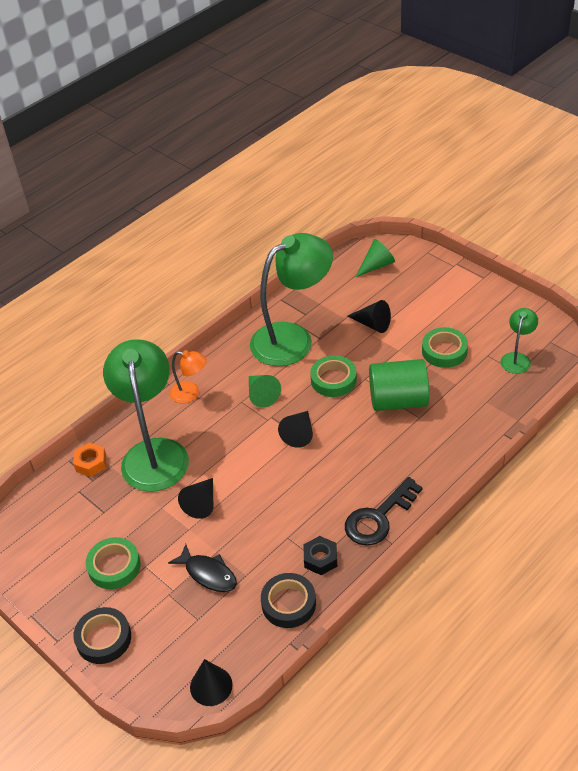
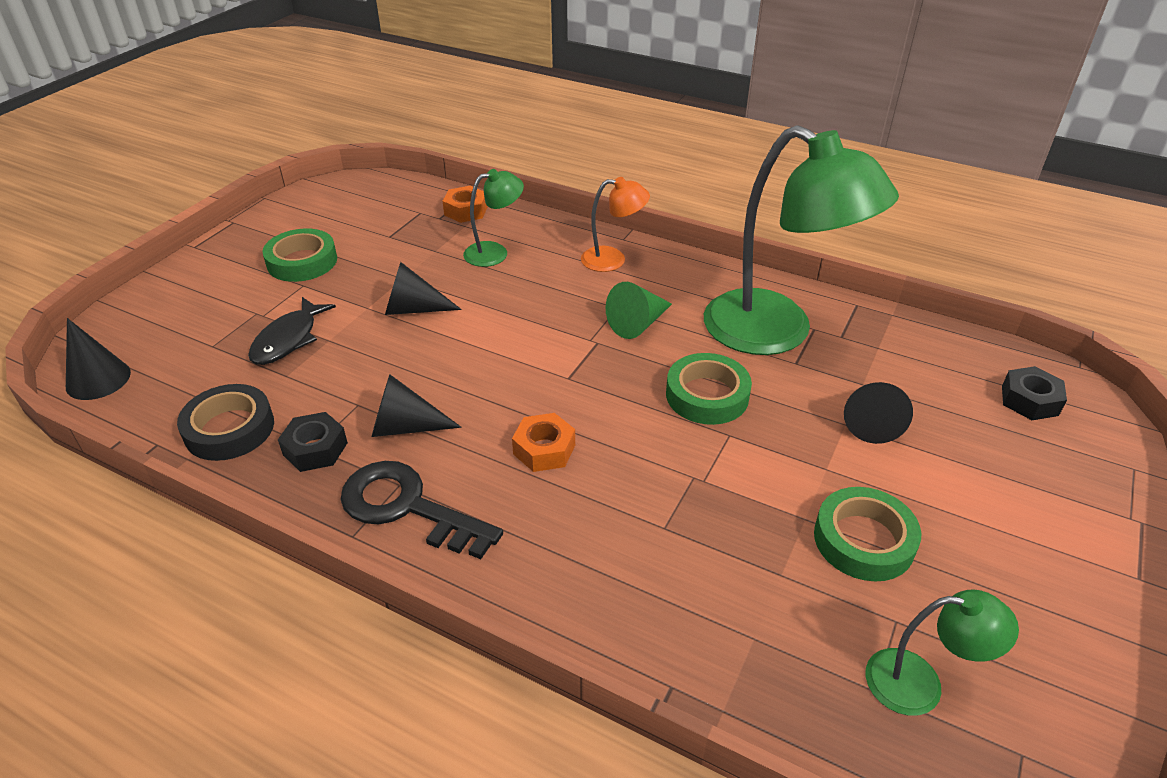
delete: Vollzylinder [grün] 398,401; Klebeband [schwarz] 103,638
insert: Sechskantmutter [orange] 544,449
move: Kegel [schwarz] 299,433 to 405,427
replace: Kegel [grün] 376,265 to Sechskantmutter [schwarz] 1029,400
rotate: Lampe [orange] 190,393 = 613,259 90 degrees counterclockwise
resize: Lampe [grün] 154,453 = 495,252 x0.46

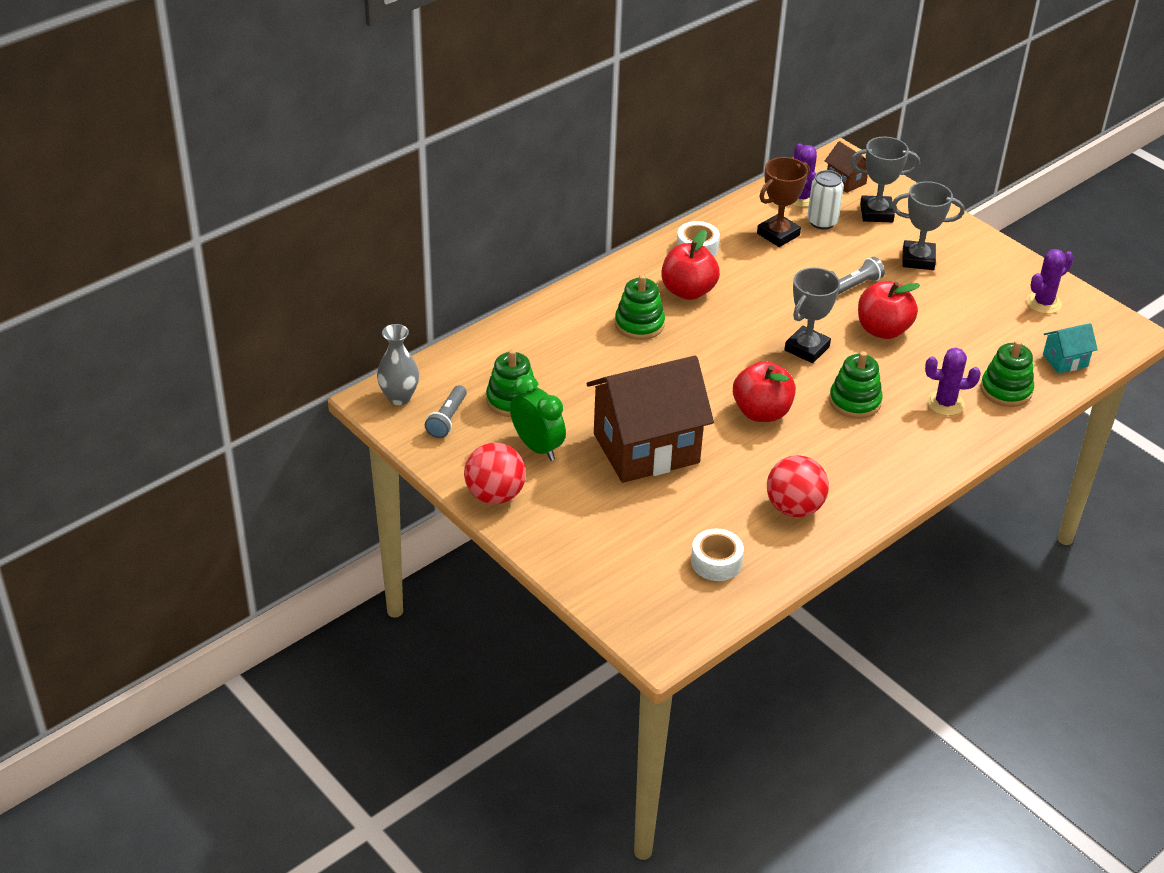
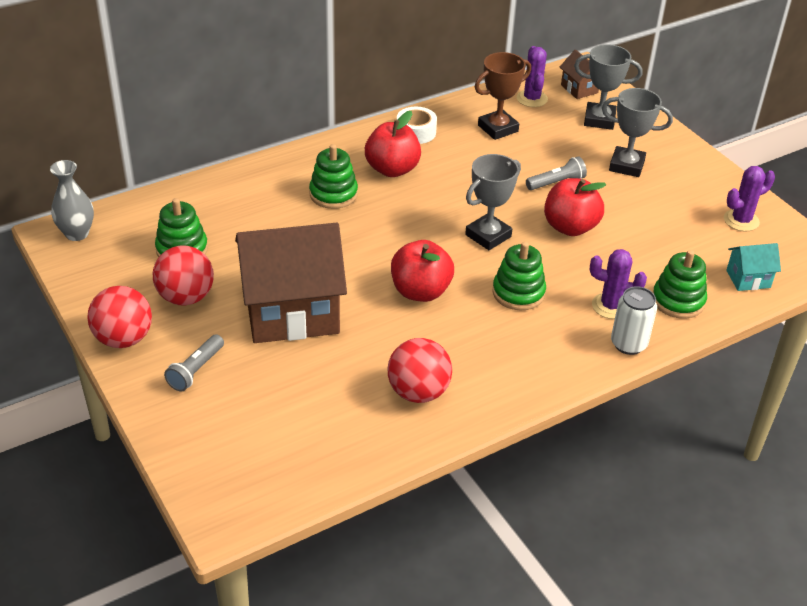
delete: Klebeband [weiß] 716,562
move: Dose [weiß] 822,222 to 628,344; Taschenlampe [grau] 447,419 to 196,370
replace: Wecker [grün] 537,447 to Ball [rot] 186,297

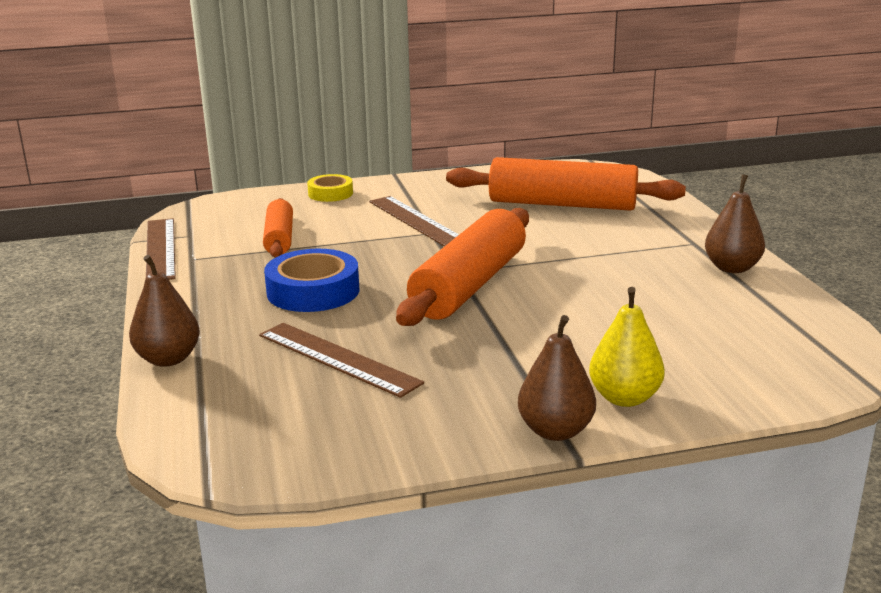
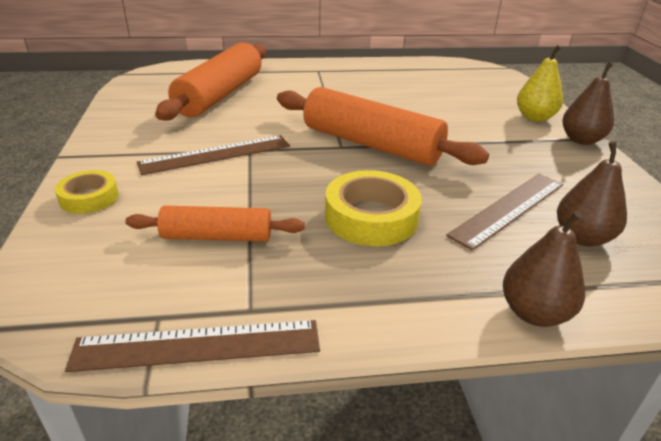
move: Birne [braun] 732,268 to 582,237
recolor: Klebeband [blau] 313,291 to Klebeband [gelb] 371,217

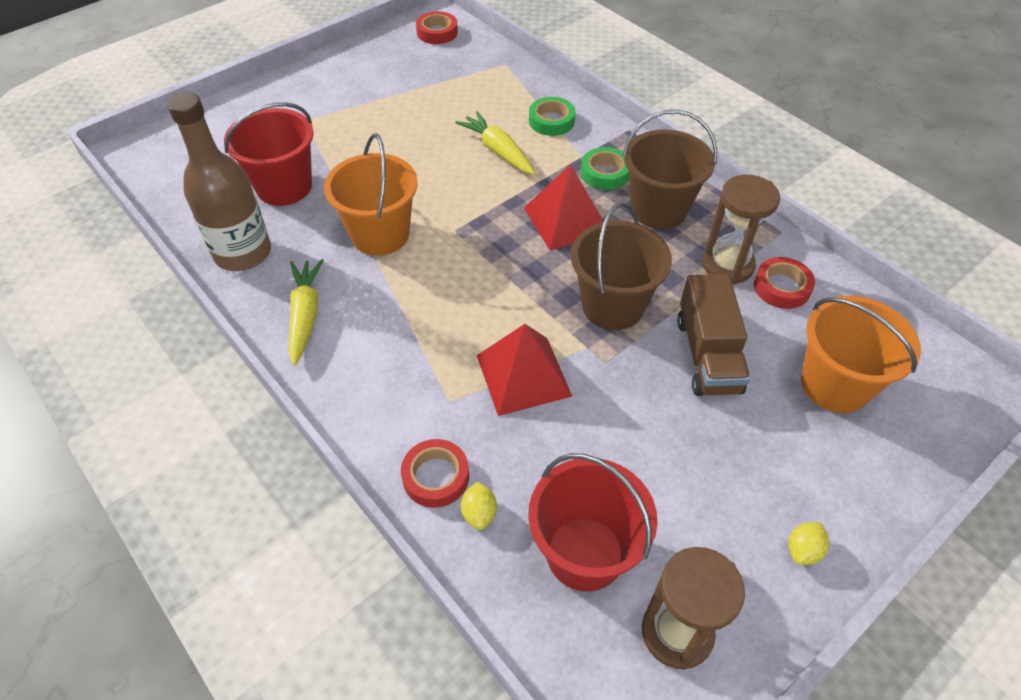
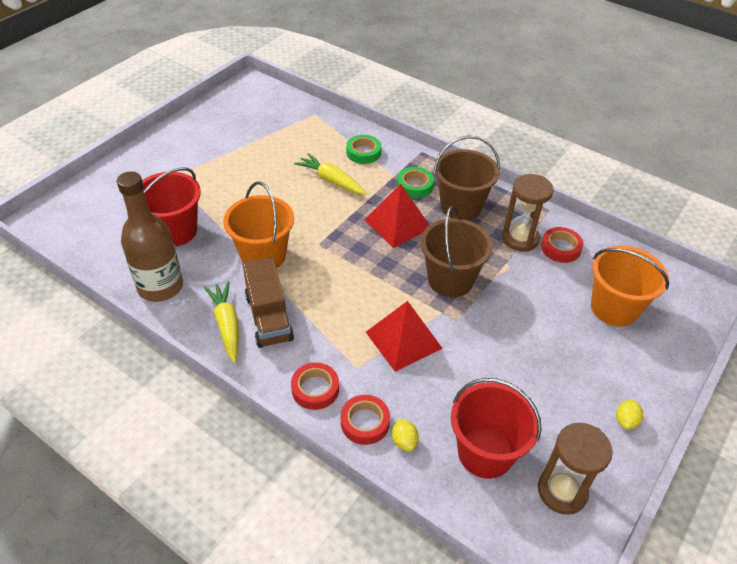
move: Klebeband [rot] 437,32 to 315,389; Lastwagen [braun] 707,355 to 268,317

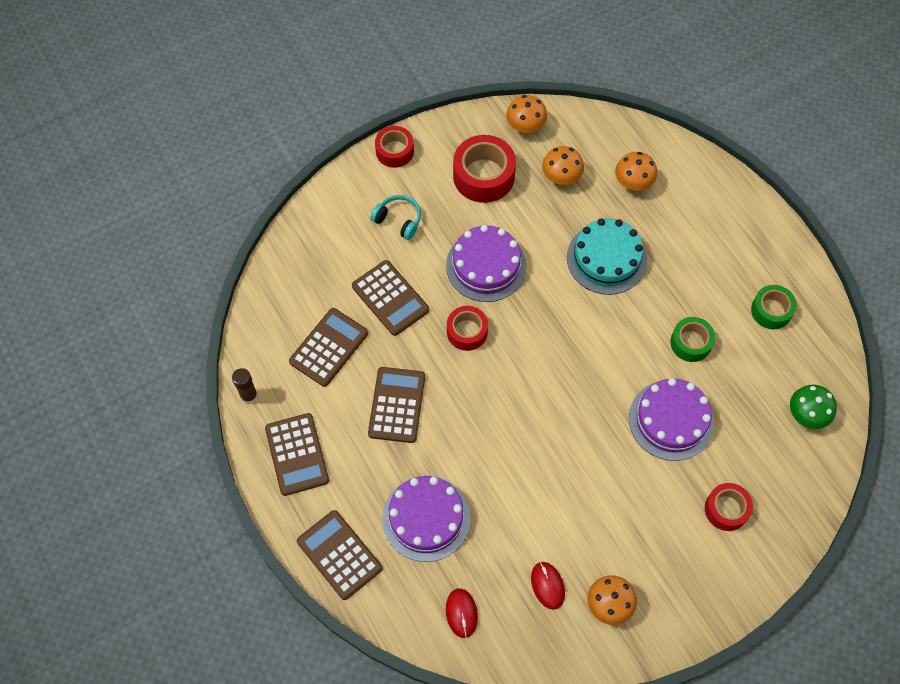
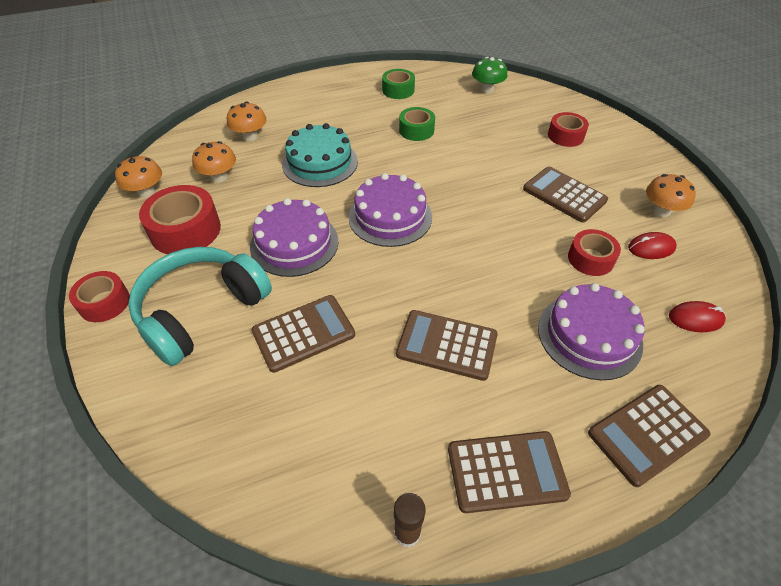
move: Klebeband [rot] 467,332 to 590,259; Taschenrechner [braun] 329,347 to 564,195; Kuchen [lila] 671,420 to 390,216
resize: Kopfhörer [türkis] 398,220 = 201,311 x2.12

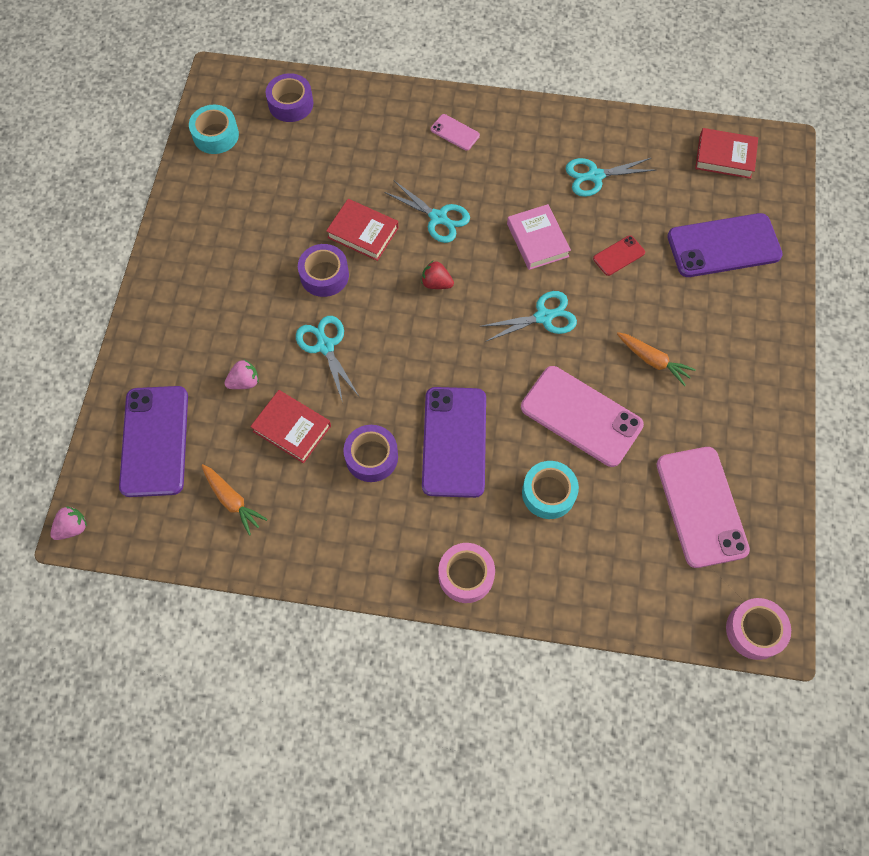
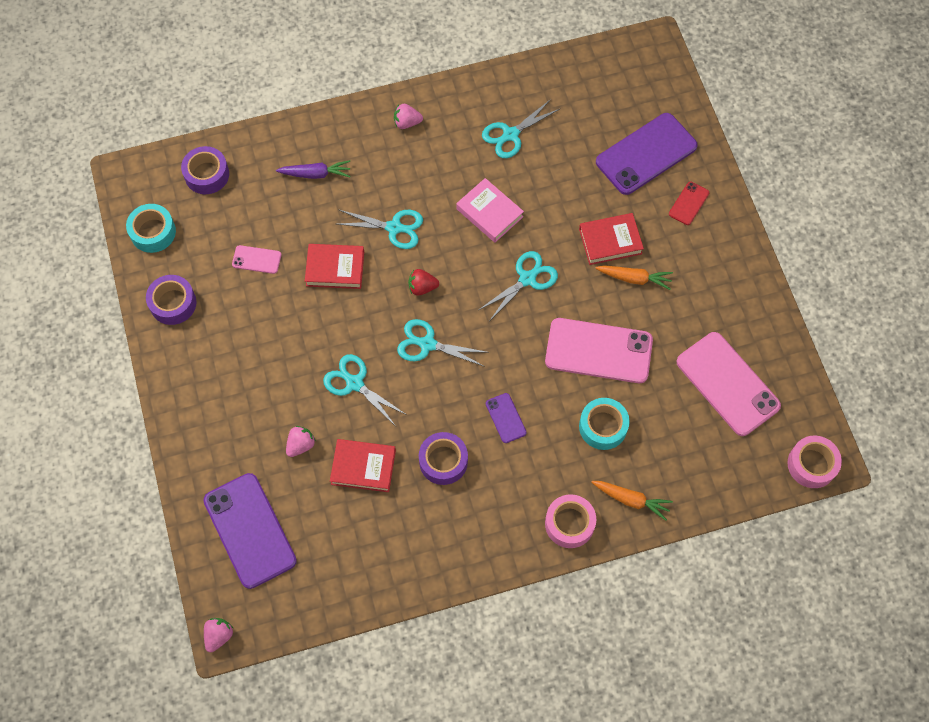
insert: Erdbeere [rosa] 407,123; Karotte [lila] 315,174; Schere [türkis] 427,344
move: Handy [rosa] 455,132 to 256,259; Buch [rot] 725,157 to 610,241; Handy [rot] 619,256 to 689,203; Klebeband [lila] 324,275 to 173,303; Karotte [orange] 232,500 to 631,500
resize: Handy [lila] 454,442 = 505,418 x0.46

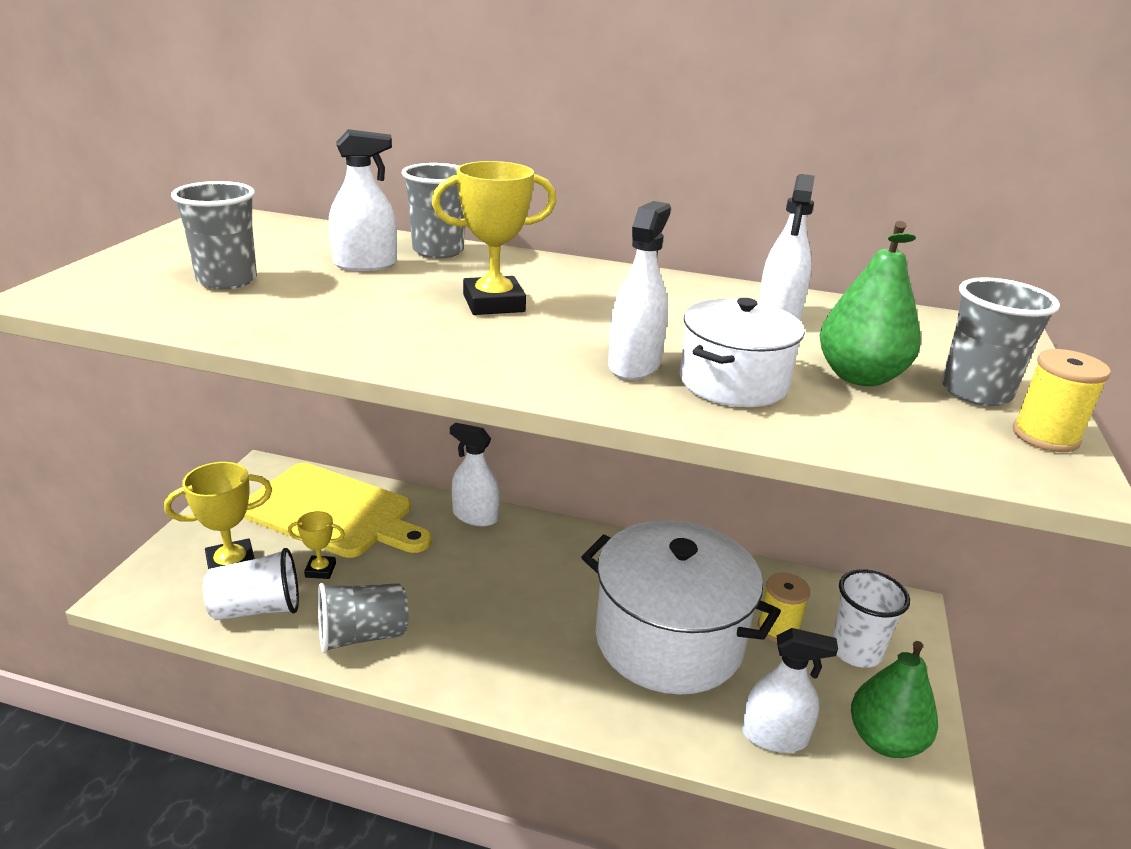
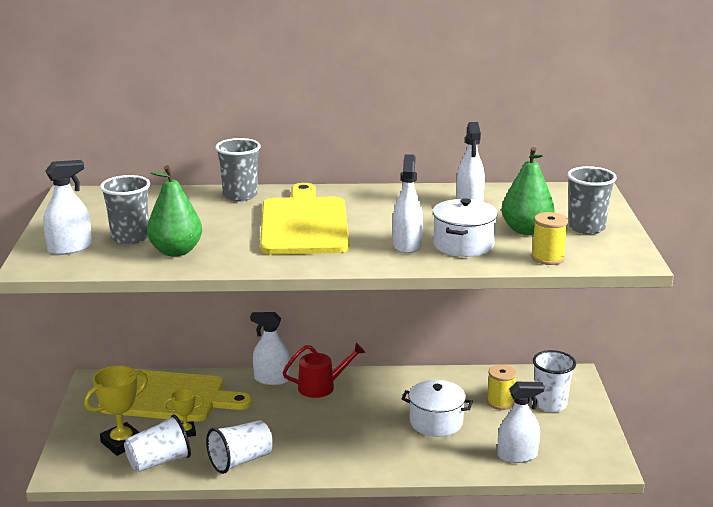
insert: Gießkanne [rot] 322,386
move: Sprühflasche [weiß] 365,264 to 70,248; Garnrolle [gelb] 1045,436 to 547,258; Birne [grün] 885,740 to 176,251
replace: Pokal [gelb] 494,303 to Schneidebrett [gelb] 304,224
recolor: Becher [grau] 362,635 to Becher [weiß] 240,461
resize: Kochtopf [weiß] 668,640 = 436,422 x0.55

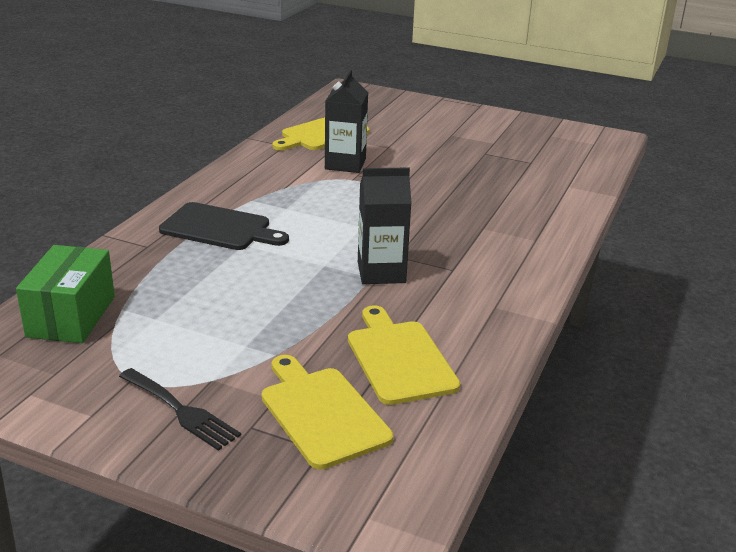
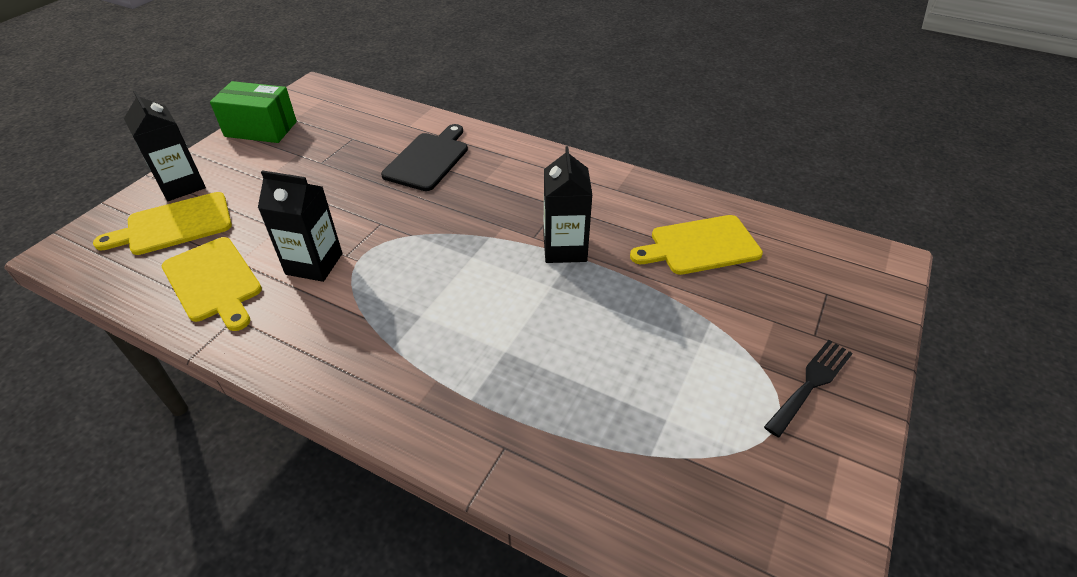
insert: Getränkekarton [schwarz] 182,185
move: Schneidebrett [schwarz] 219,228 to 428,159; Schachtel [grün] 71,316 to 261,129; Schneidebrett [gelb] 322,413 to 174,225

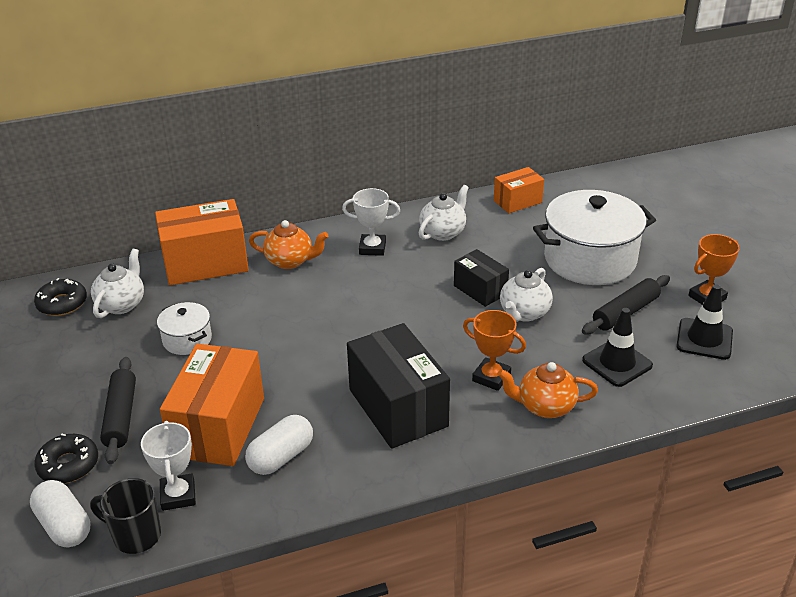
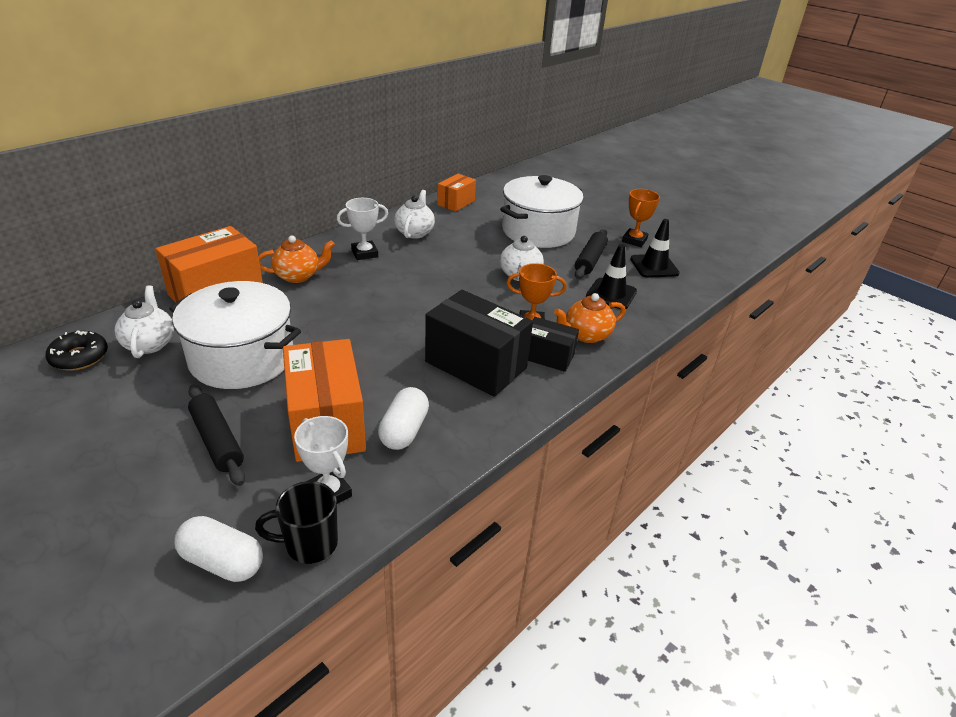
delete: Donut [schwarz] 68,465
move: Schachtel [schwarz] 480,290 to 547,356
resize: Kochtopf [weiß] 187,340 = 242,358 x2.06

